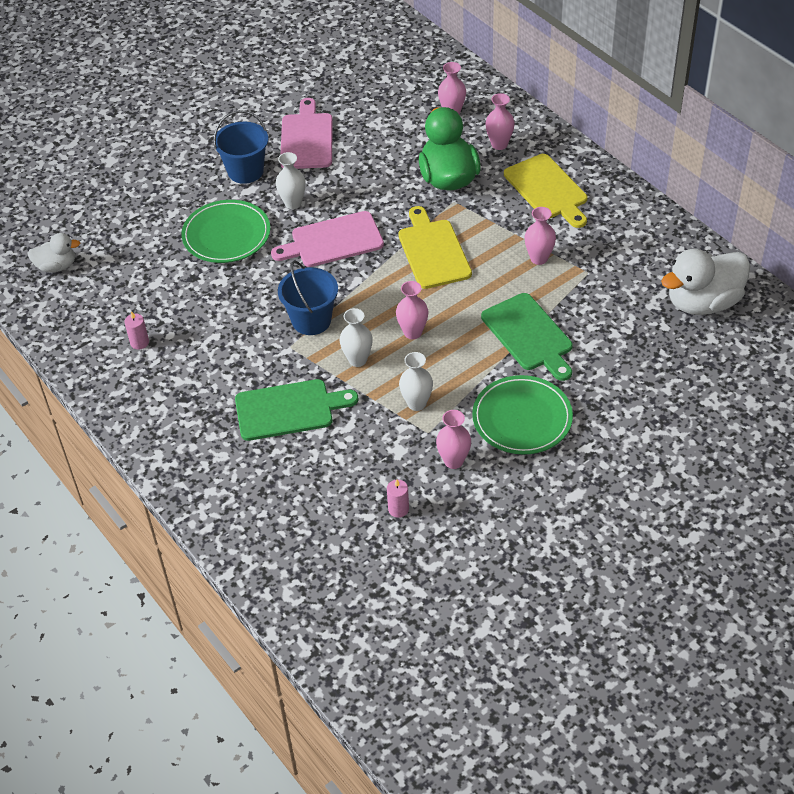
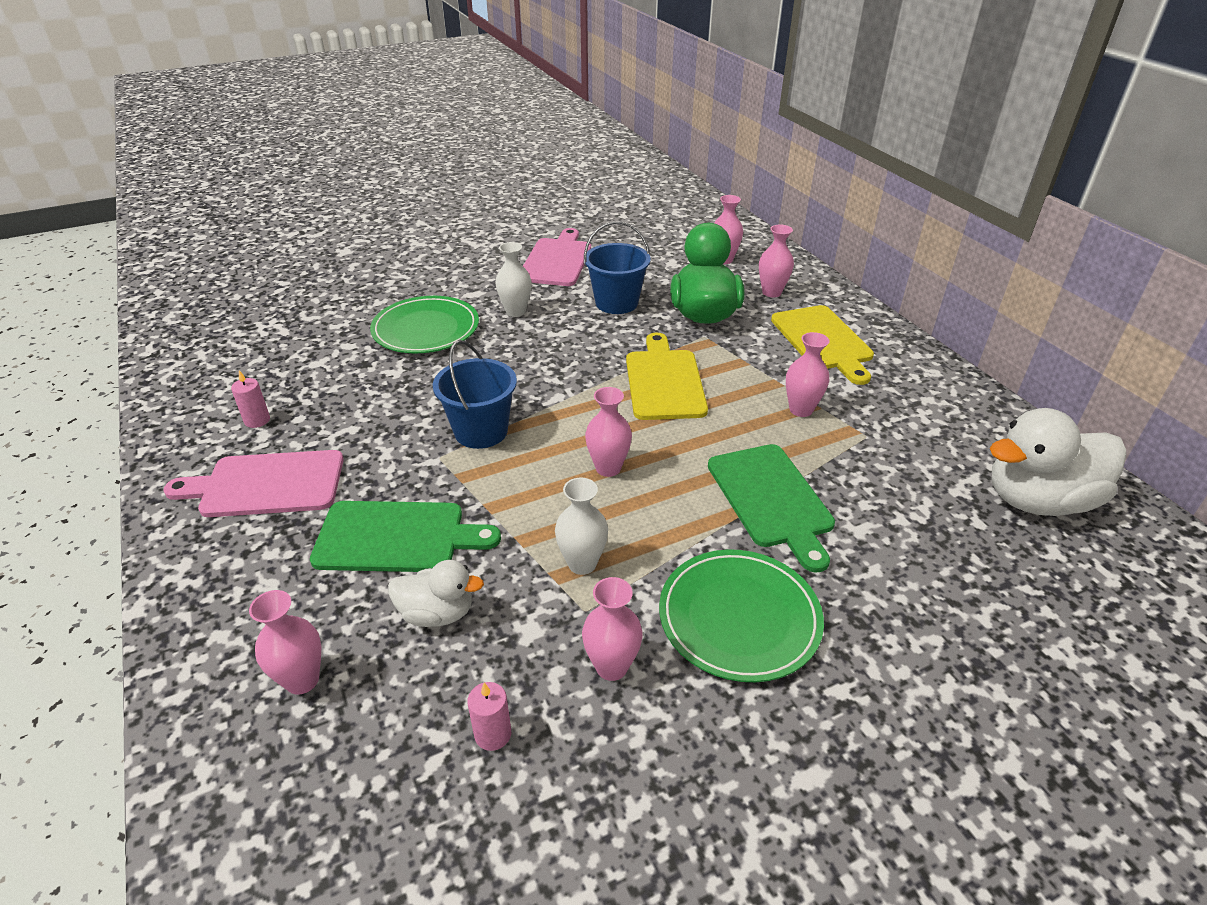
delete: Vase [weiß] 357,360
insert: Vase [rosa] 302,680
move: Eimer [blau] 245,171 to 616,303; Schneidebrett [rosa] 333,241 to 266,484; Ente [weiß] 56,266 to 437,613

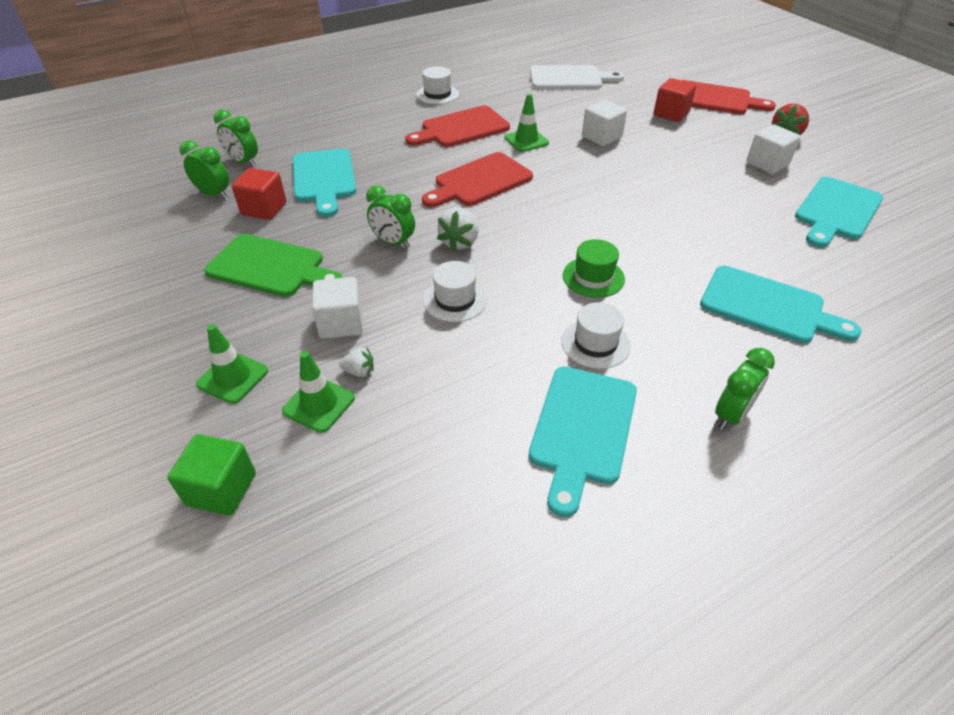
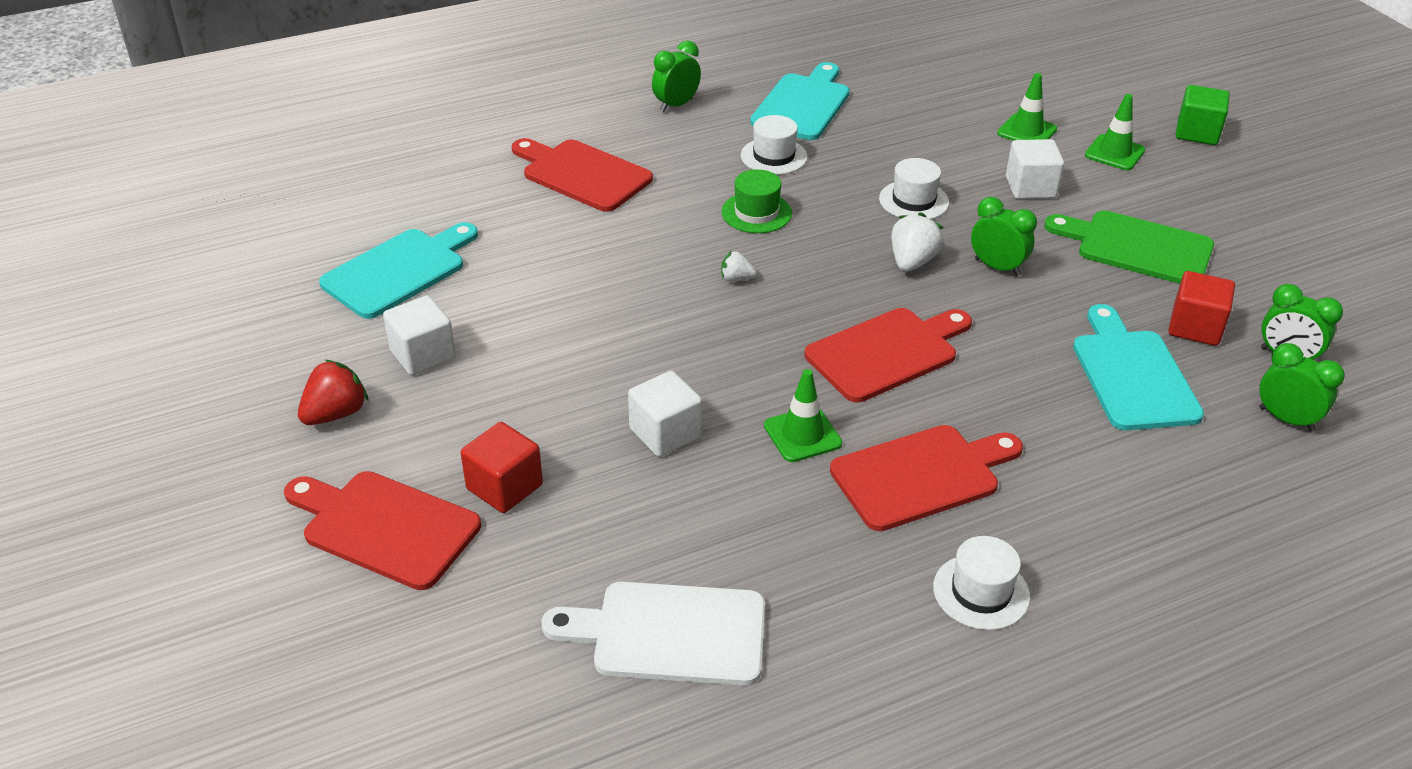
move: Erdbeere [weiß] 359,371 to 736,279; Kubus [grün] 221,489 to 1197,133
recolor: Schneidebrett [türkis] 768,306 to Schneidebrett [rot] 582,174

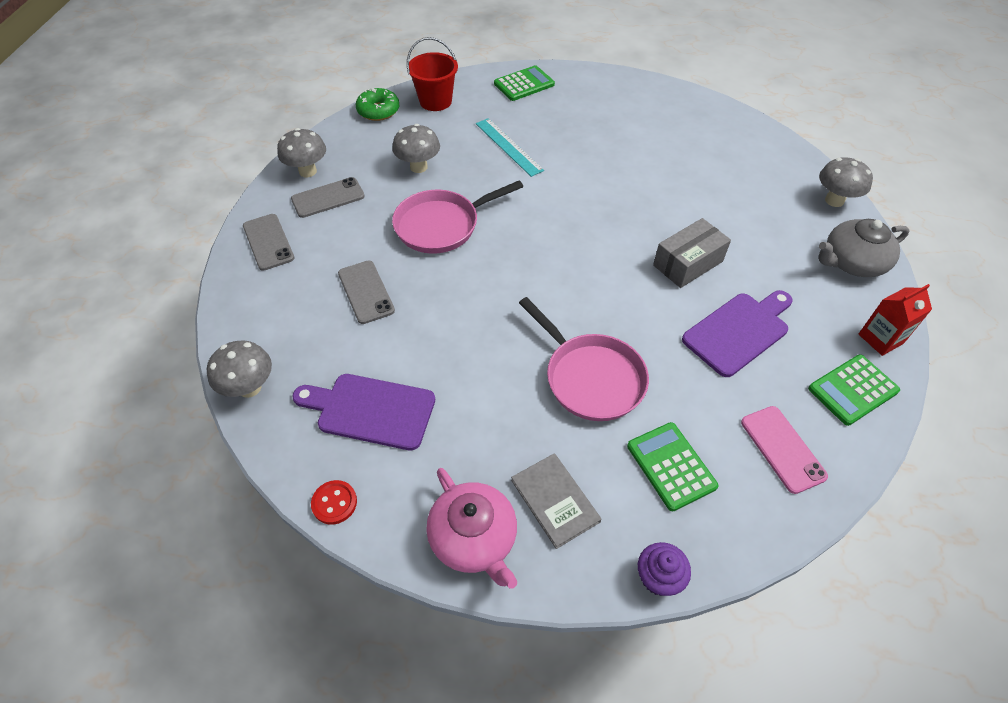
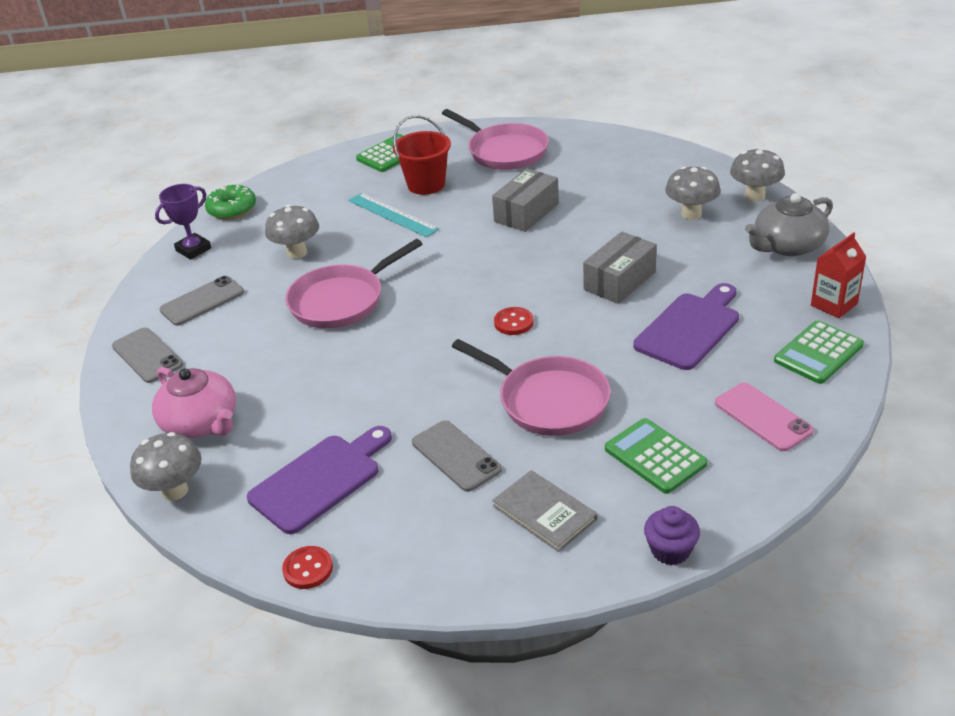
insert: Pfanne [rosa] 504,151; Schachtel [grau] 526,212; Pokal [lila] 193,249; Knopf [rot] 513,322
move: Eimer [rot] 435,101 to 426,184; Pilz [grau] 307,171 to 691,214; Handy [grau] 366,292 to 456,456; Teekanne [rosa] 474,538 to 201,423
rotate: Schneidebrett [lila] 371,410 = 320,480 135 degrees clockwise

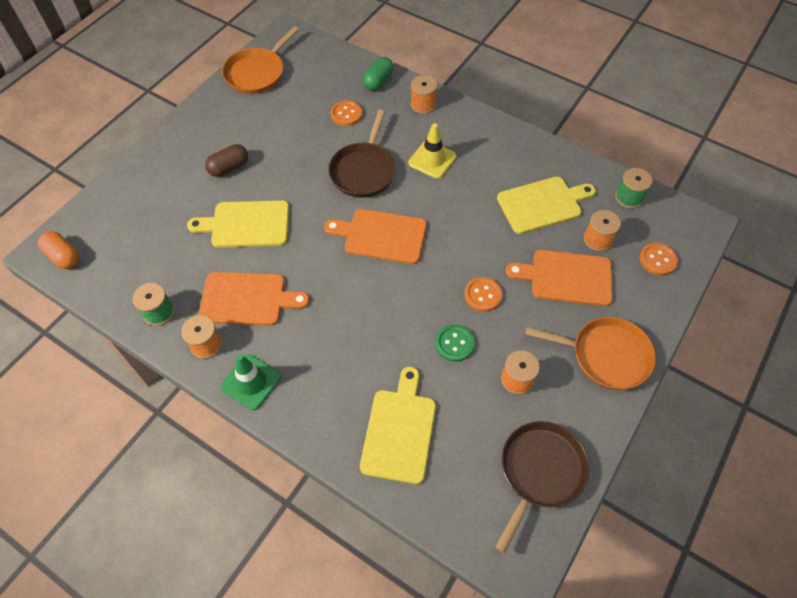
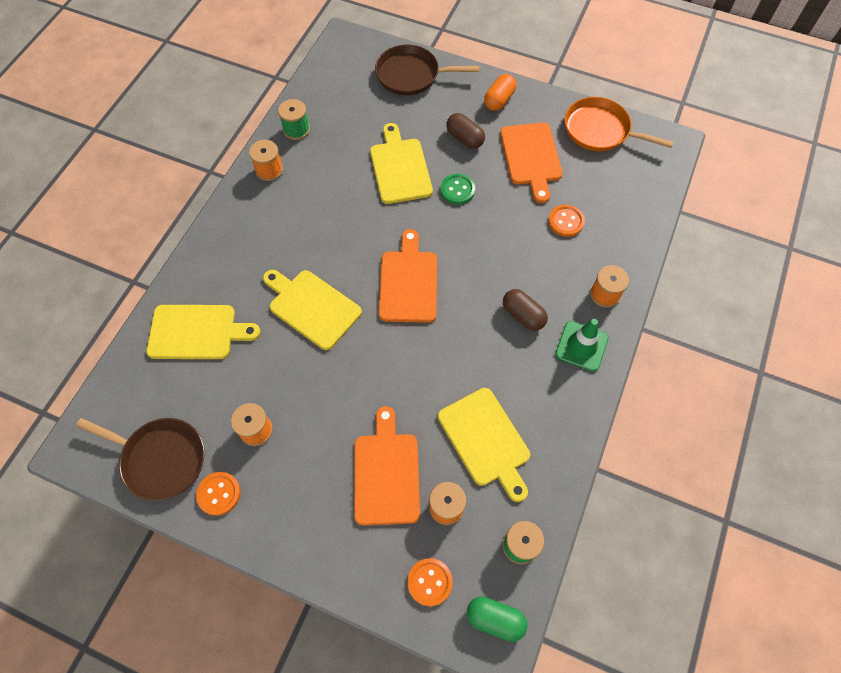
delete: Pfanne [orange] 606,355
insert: Schneidebrett [gelb] 312,307
move: Kapsel [grün] 378,81 to 495,619; Pfanne [braun] 363,171 to 411,75; Kapsel [orange] 63,256 to 499,100; Schneidebrett [orange] 247,299 to 531,157; Knopf [orange] 483,295 to 219,494; Knopf [grün] 454,343 to 457,190; Leitkegel [grün] 251,382 to 581,346
replace: Leitkegel [gelb] 432,160 to Kapsel [braun] 523,315

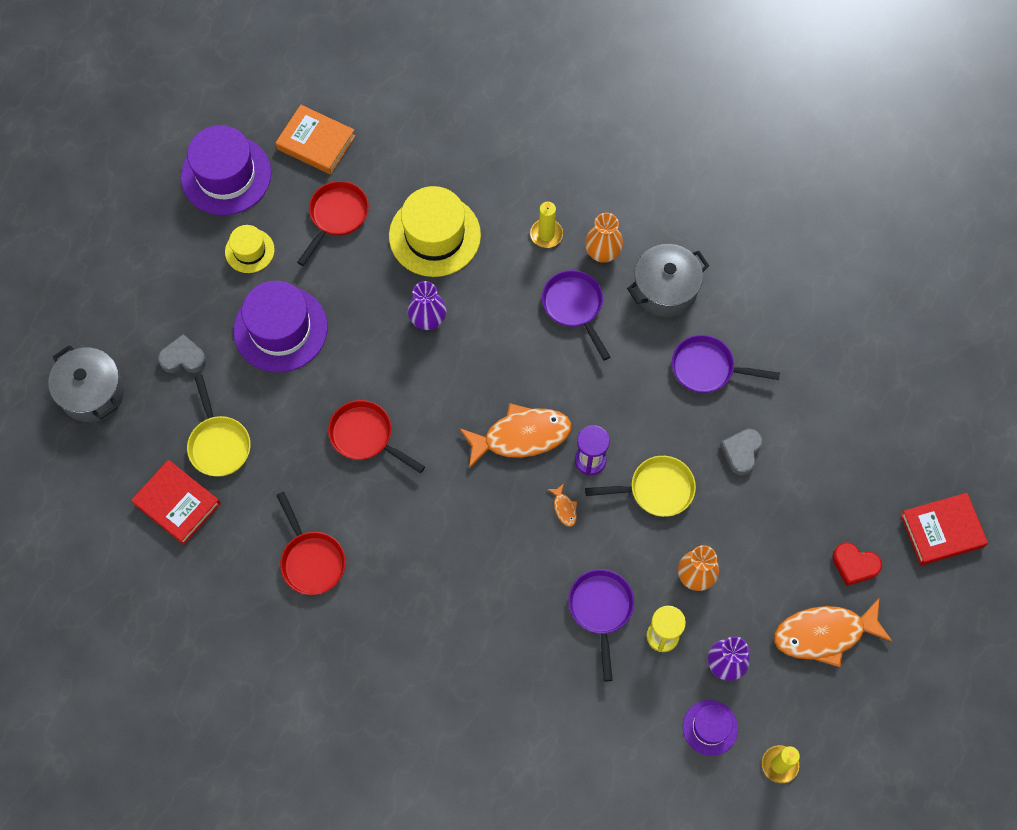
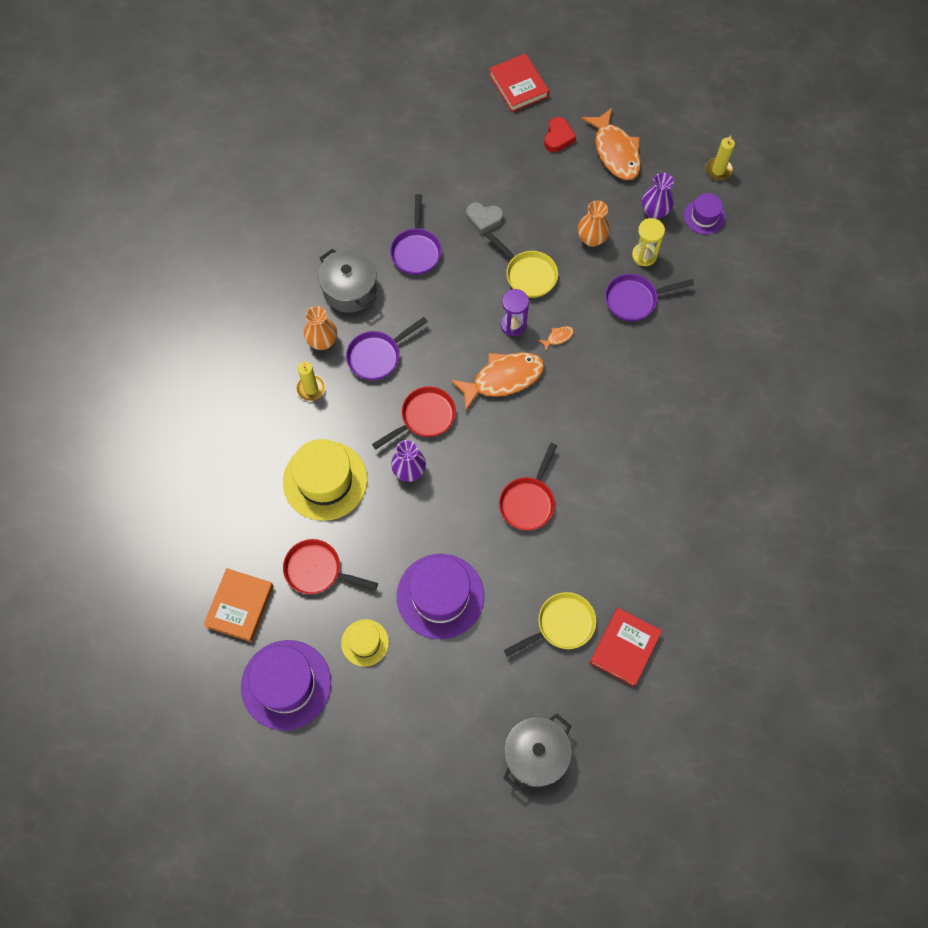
delete: Herz [grau] 183,358
move: Pfanne [rot] 311,560 to 424,417
rotate: Fisch [orange] 521,436 = 503,379 90 degrees clockwise; Pfanne [gelb] 656,489 = 528,274 150 degrees clockwise

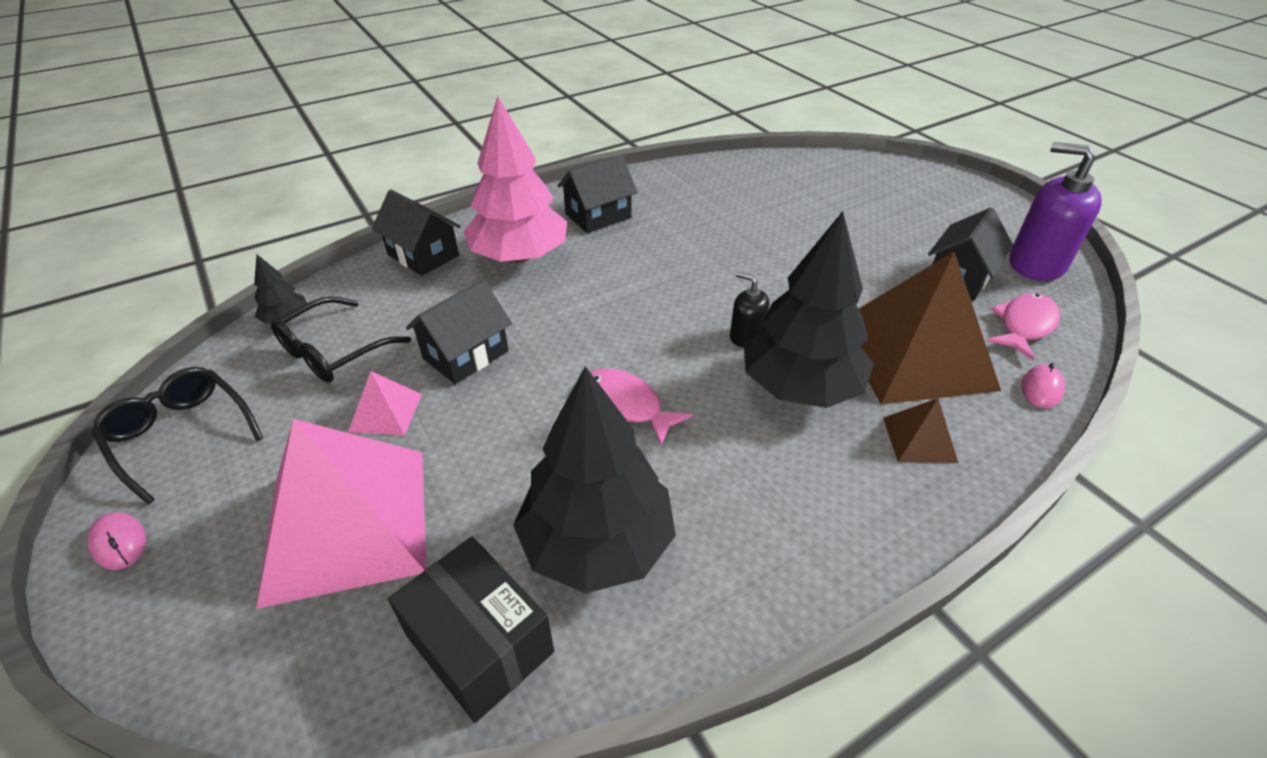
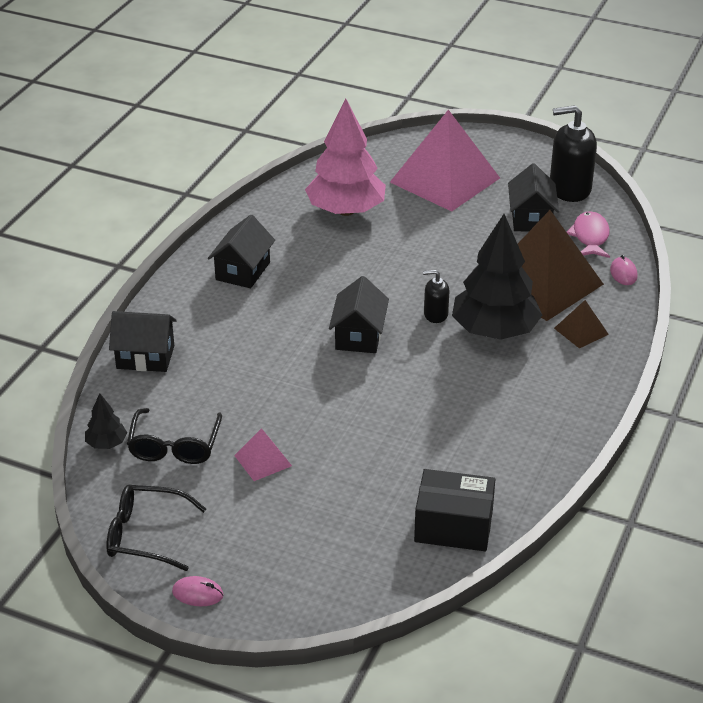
delete: Baum [schwarz] 597,543; Fisch [rosa] 626,406
move: Baum [rosa] 519,256 to 345,210; Haus [schwarz] 465,354 to 359,336; Pyramide [rosa] 347,522 to 445,180
recolor: Seifenspender [lila] 1036,264 to Seifenspender [schwarz] 569,189

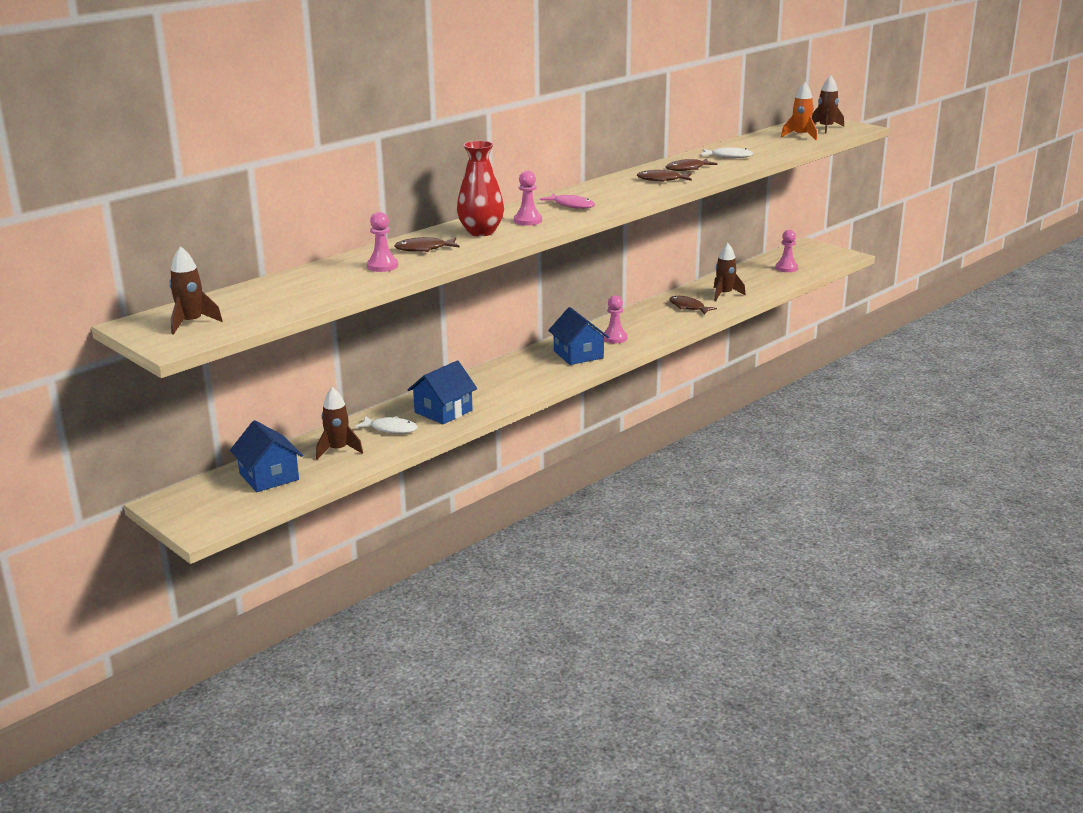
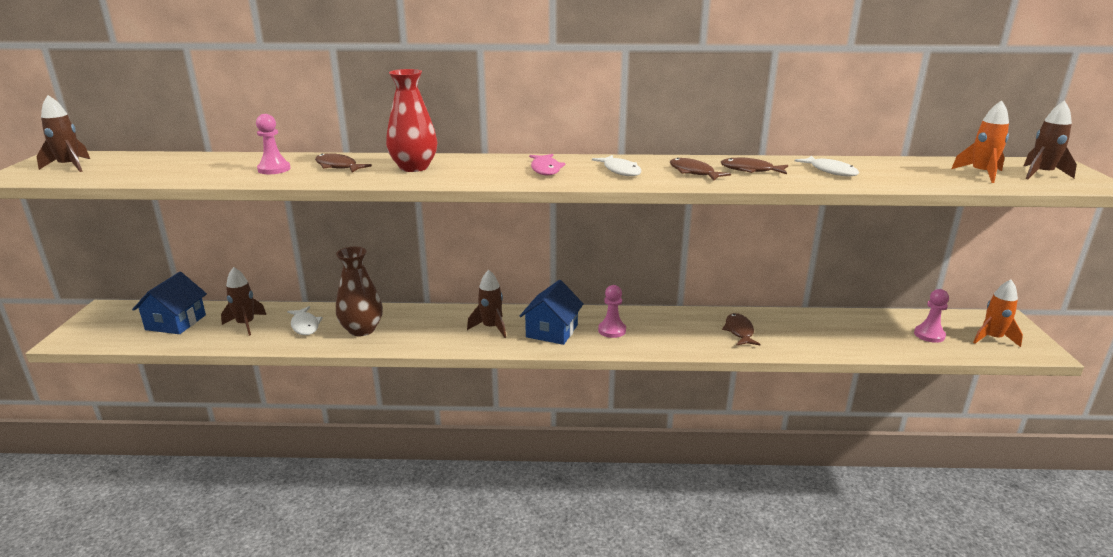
delete: Bauer [rosa] 528,221
insert: Fisch [weiß] 620,171; Rakete [orange] 992,338
move: Rakete [braun] 724,294 to 491,327
replace: Haus [blau] 443,411 to Vase [braun] 362,330

